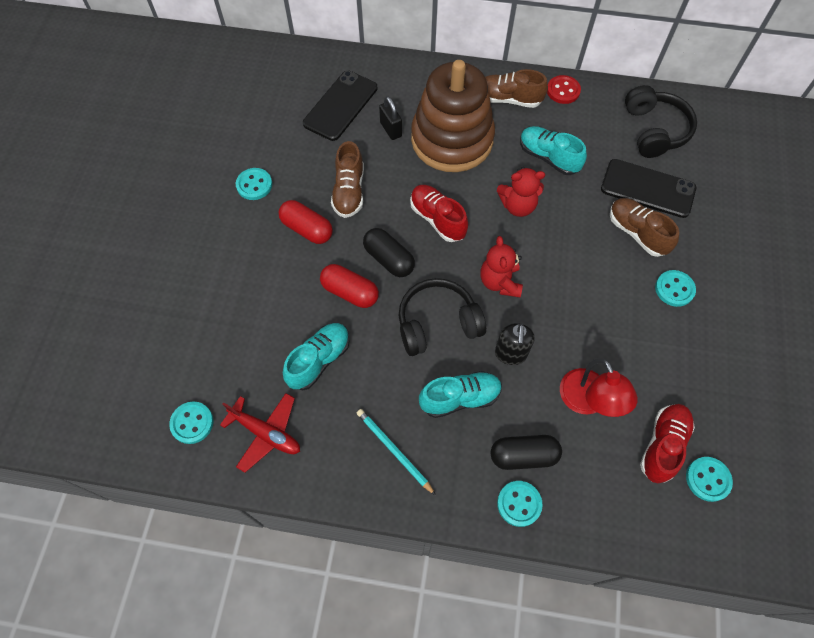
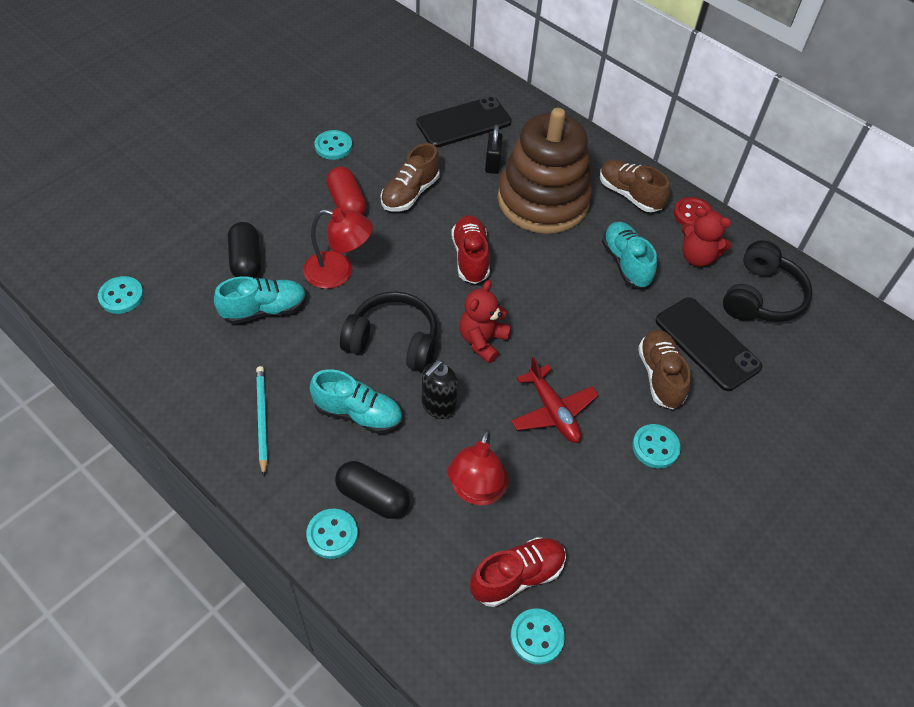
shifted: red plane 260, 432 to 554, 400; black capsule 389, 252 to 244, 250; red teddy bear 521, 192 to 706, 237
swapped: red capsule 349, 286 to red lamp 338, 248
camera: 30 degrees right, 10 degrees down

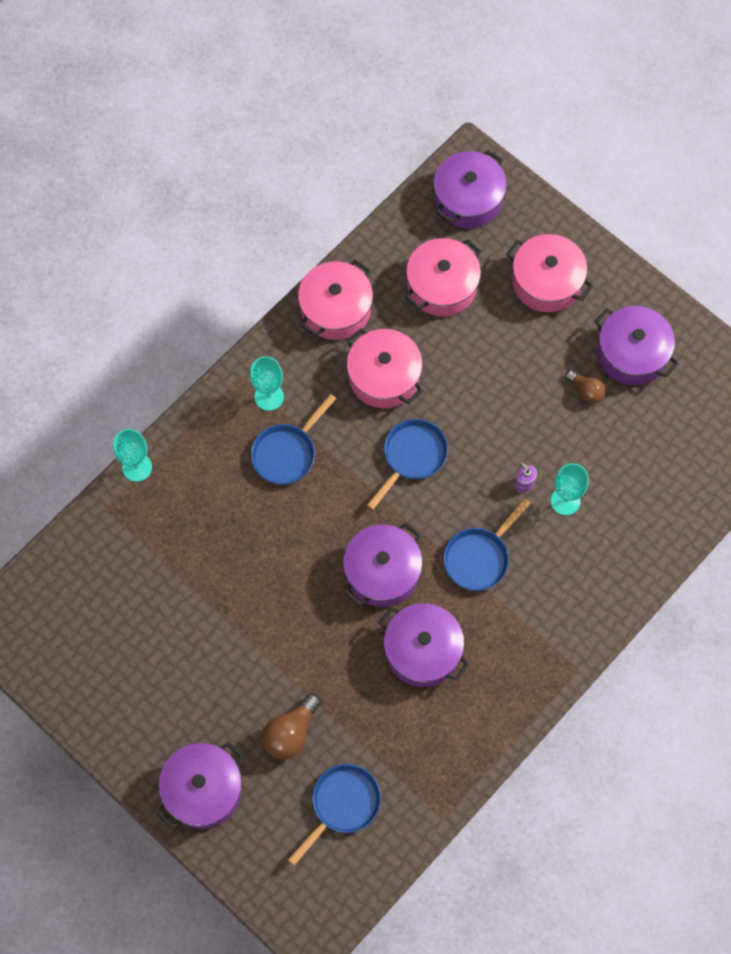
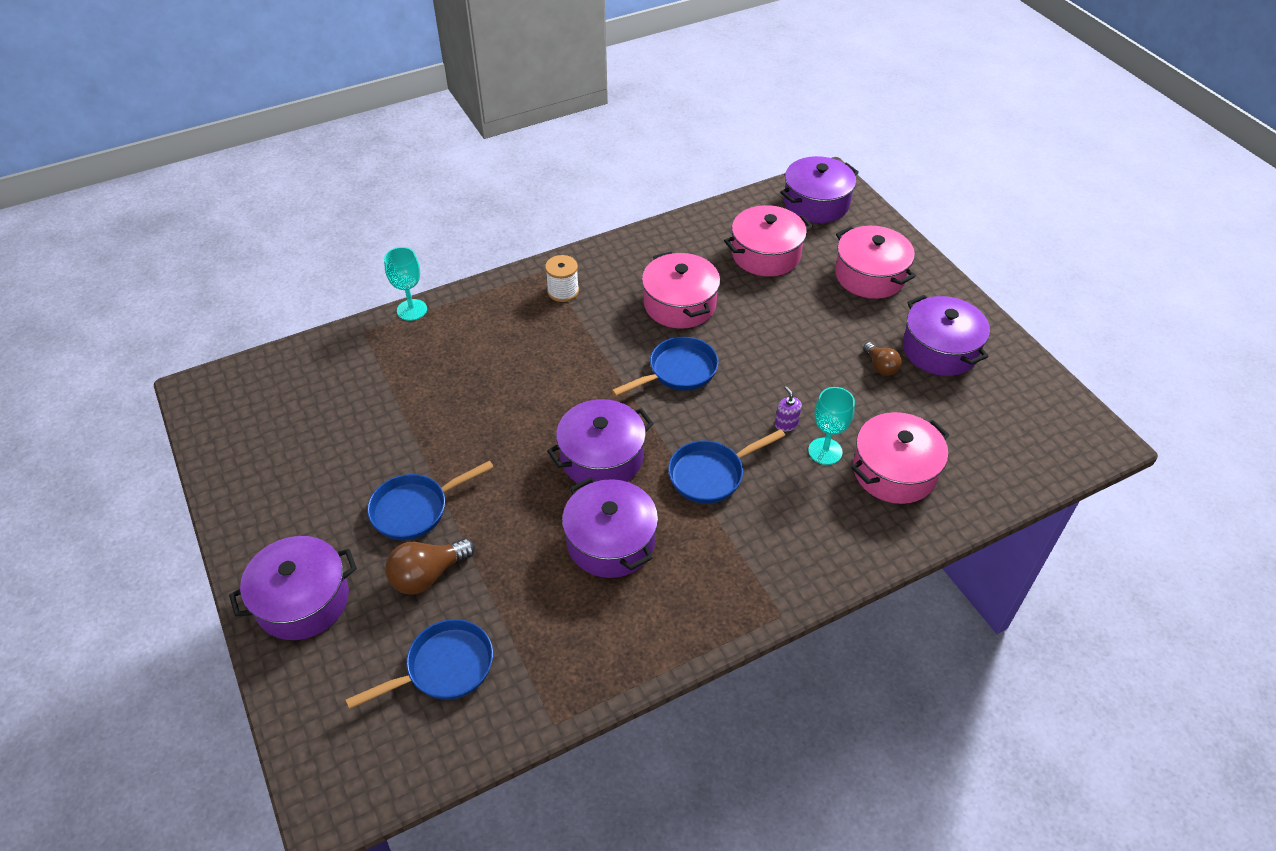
shifted: blue pan 293, 439 to 430, 500; pink pot 335, 299 to 900, 458
swapped: turquoise goblet 267, 383 to white spool 562, 278
camera: 20 degrees right, 20 degrees down

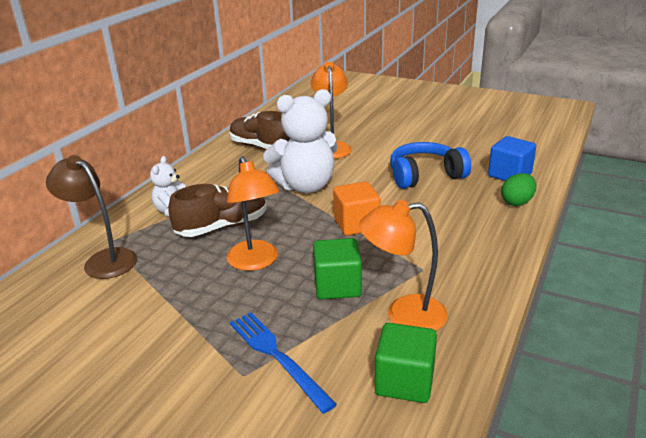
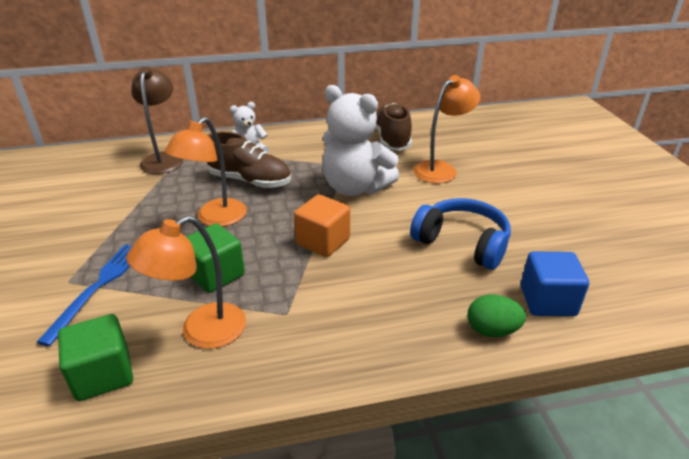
rotated: orange lamp 403, 265 = 186, 282 90 degrees counterclockwise
camera: 50 degrees right, 5 degrees up

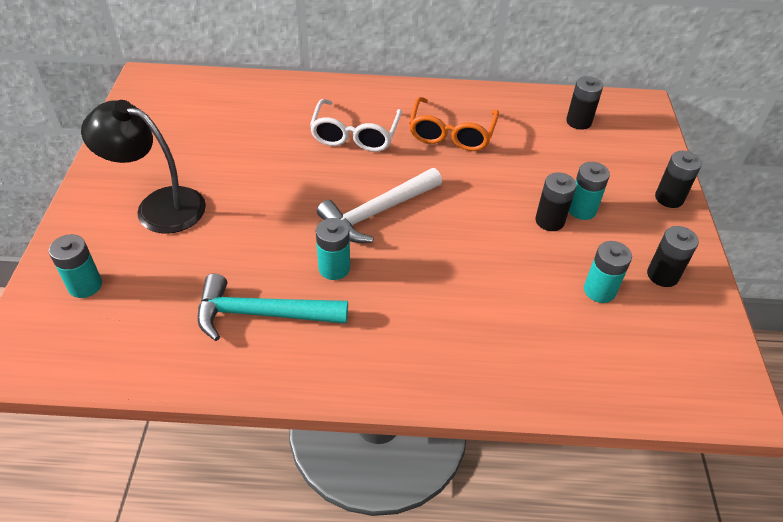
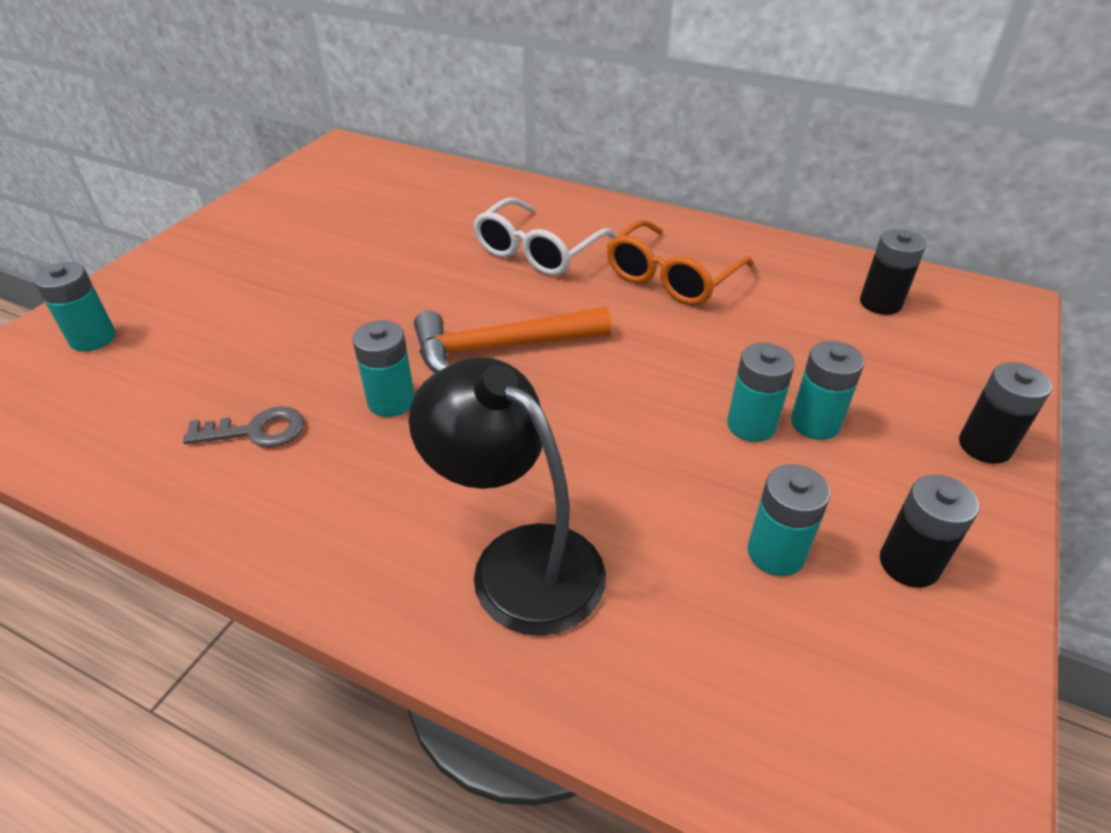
shifted: black lamp 143, 167 to 507, 496
swapped: turquoise hammer 273, 307 to grey key 244, 426
repainted: white hammer 379, 205 to orange hammer 512, 340; black battery 555, 201 to turquoise battery 761, 392
camera: 25 degrees right, 5 degrees down

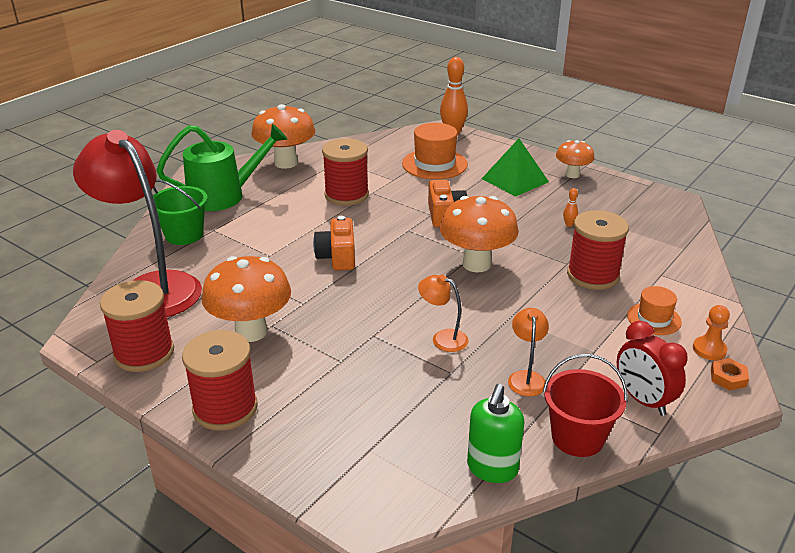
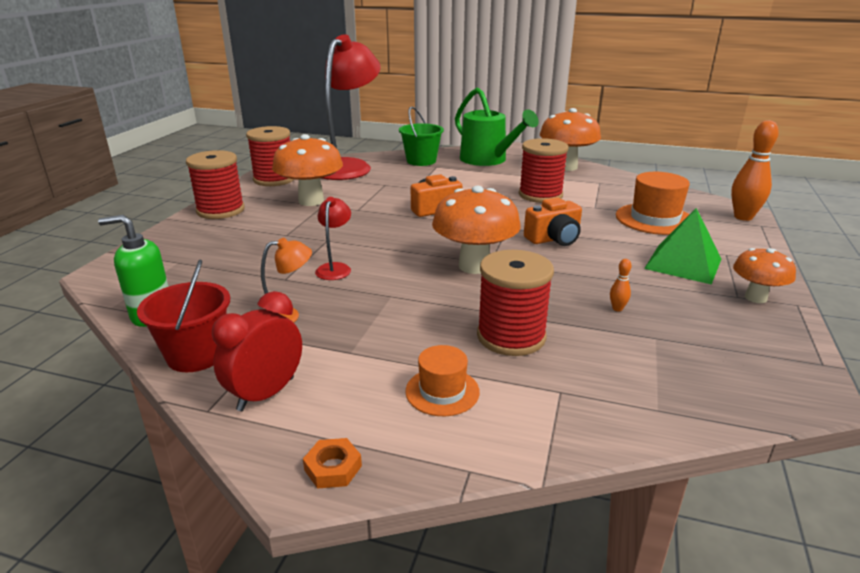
gone: orange pawn 711, 332
repainted: orange lamp 443, 313 to red lamp 333, 238
camera: 70 degrees right, 5 degrees down

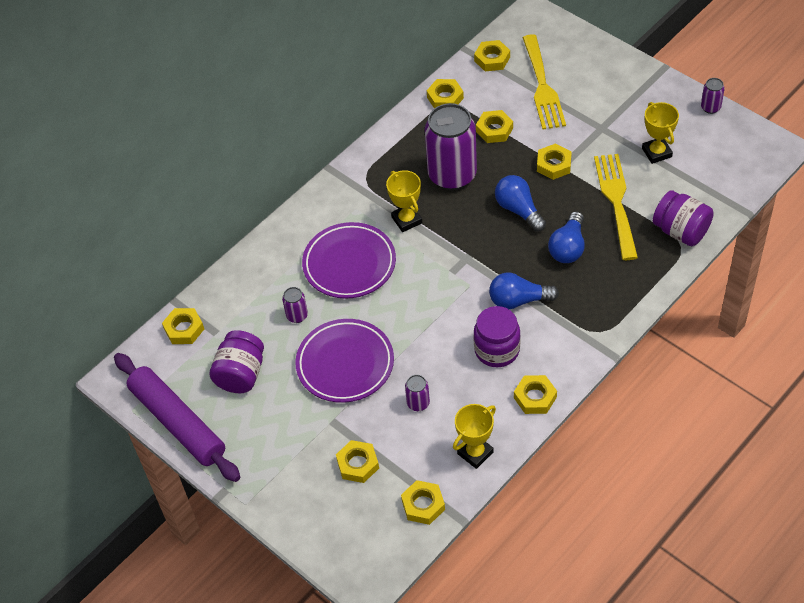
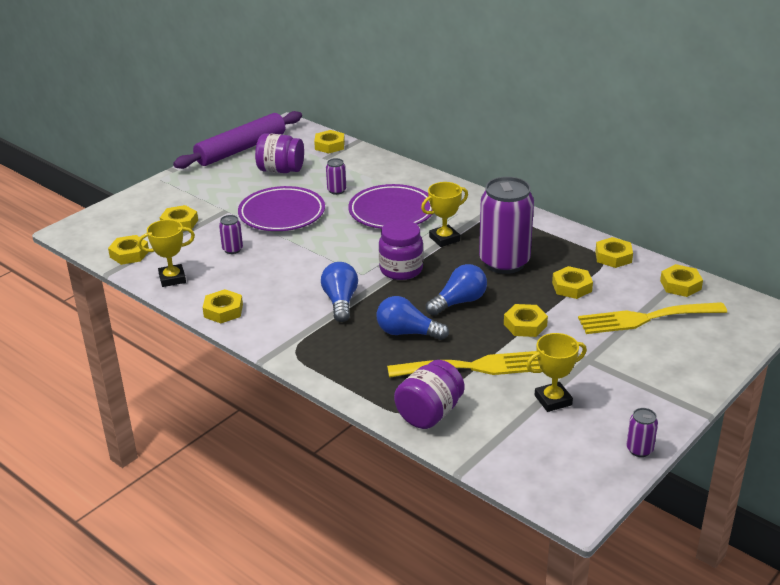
shifted: purple jar 497, 336 to 401, 250
rotated: yellow trophy 474, 436 = 166, 253 60 degrees counterclockwise
camera: 85 degrees right, 20 degrees down

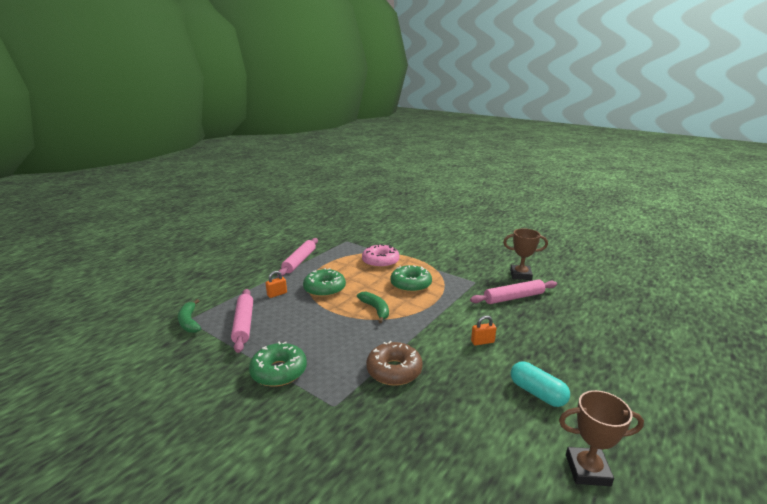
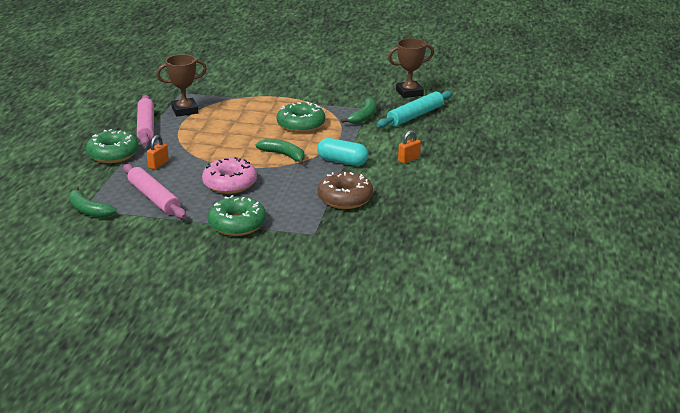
new: green banana 358, 110
shifted: green donut 324, 282 to 112, 146; pink donut 381, 256 to 229, 175; turquoise capsule 540, 384 to 342, 152; brown trophy 601, 438 to 181, 85
repainted: pink rolling pin 513, 291 to turquoise rolling pin 414, 109
camera: 25 degrees left, 5 degrees up

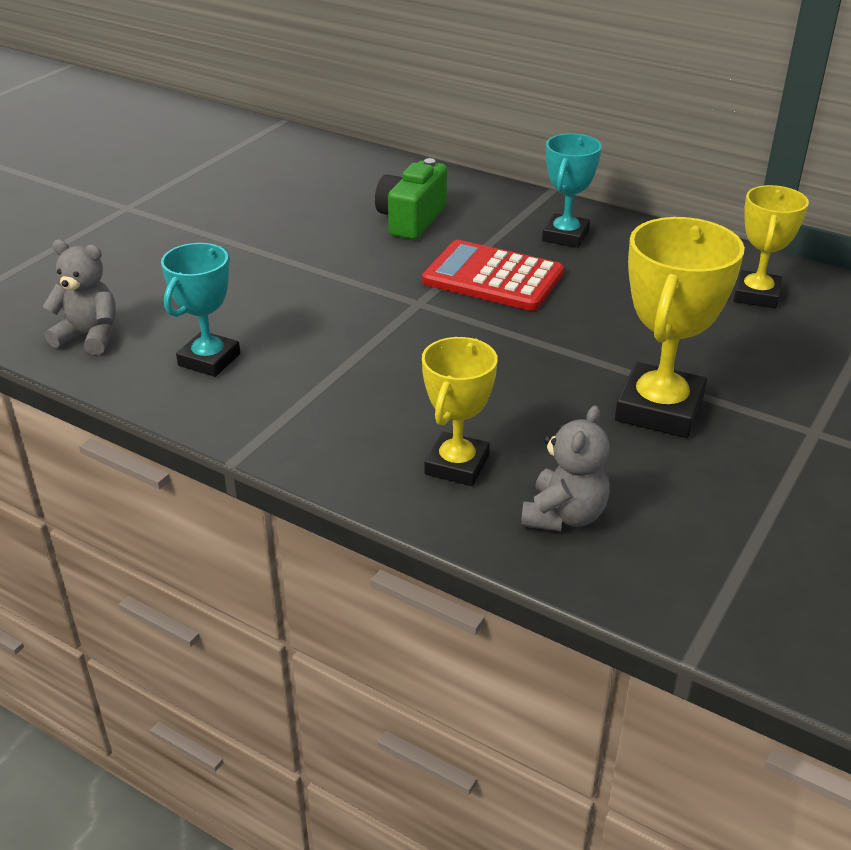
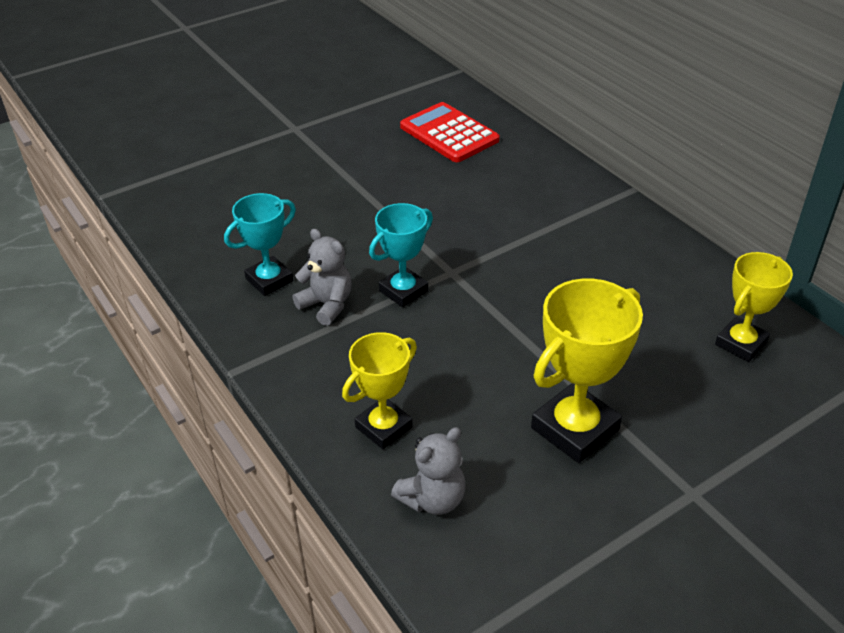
gone: green camera 411, 199
shifted: grey teddy bear 79, 297 to 322, 277; red calculator 493, 275 to 450, 132; turquoise trophy 572, 190 to 401, 255
camera: 25 degrees right, 5 degrees up

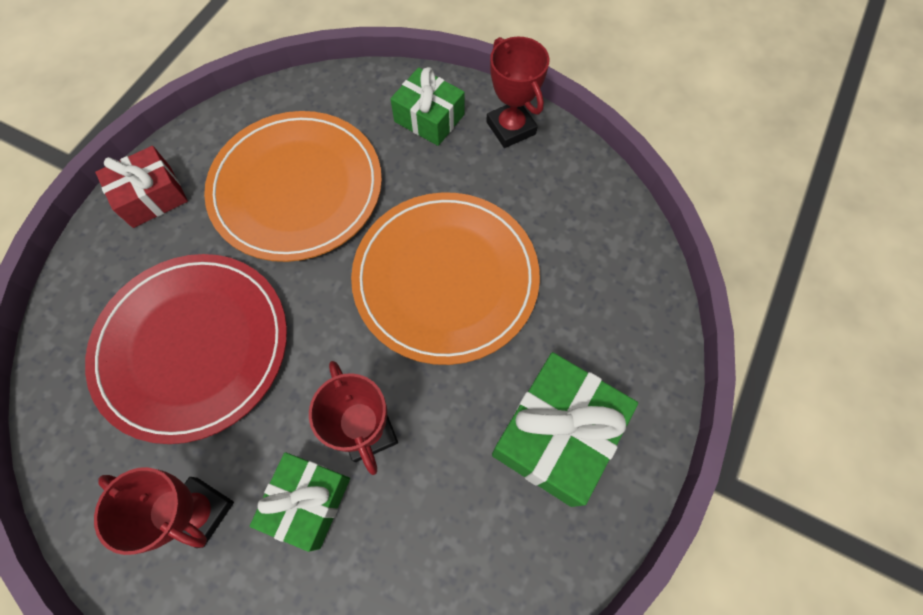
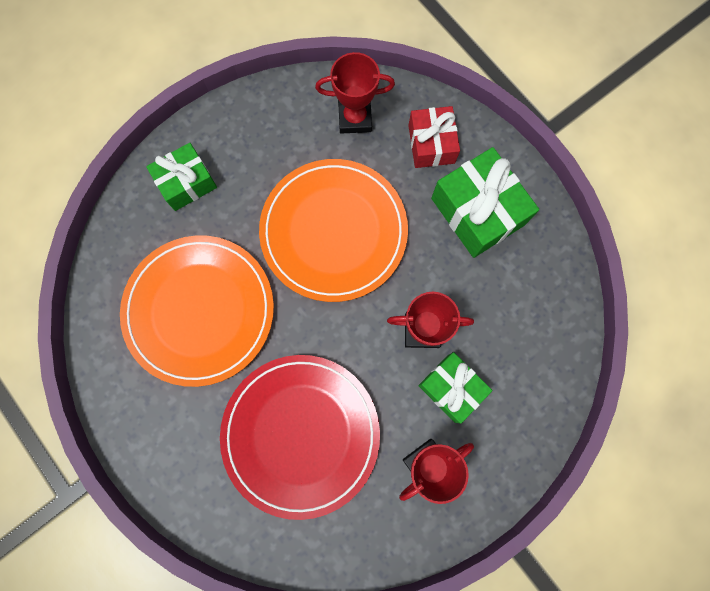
shifted: red gift 141, 187 to 434, 137; red trophy 517, 92 to 355, 92
camera: 65 degrees left, 10 degrees up

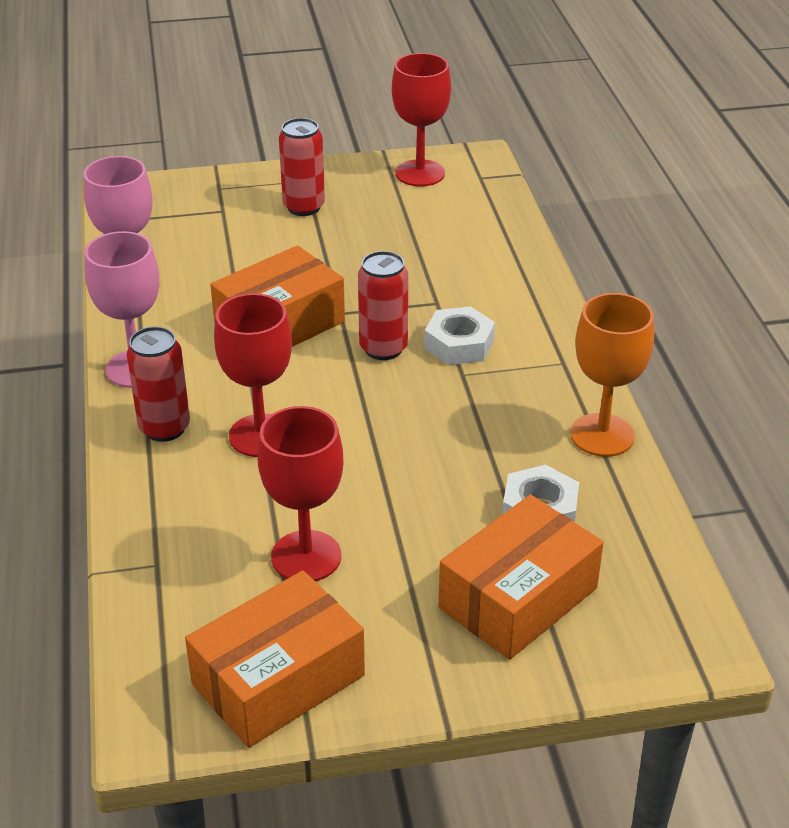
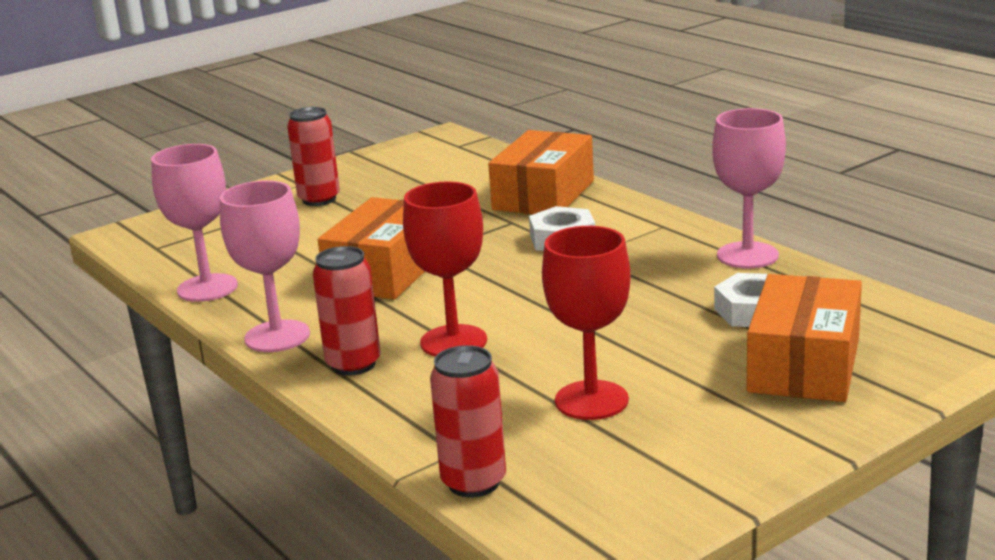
gone: red goblet 421, 120
shifted: orange box 275, 659 to 541, 172; red can 383, 305 to 468, 421
repainted: orange goblet 612, 375 to pink goblet 749, 188
camera: 25 degrees left, 15 degrees down

